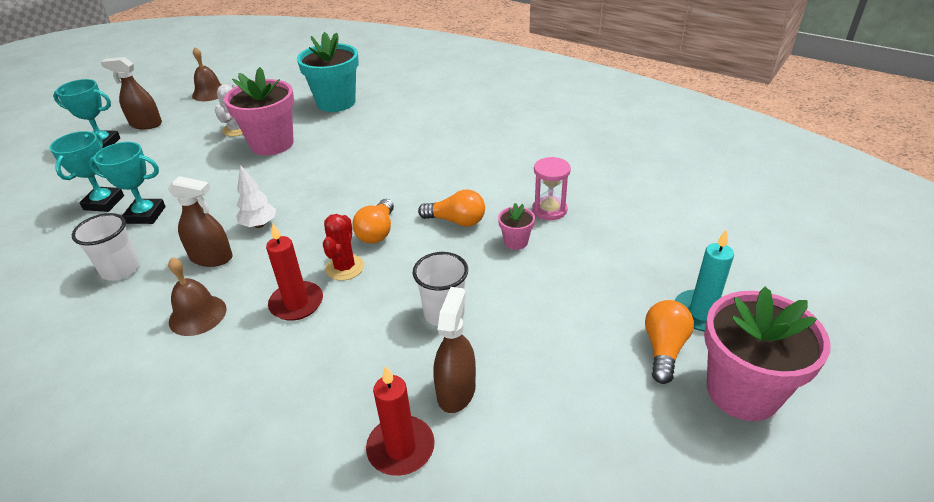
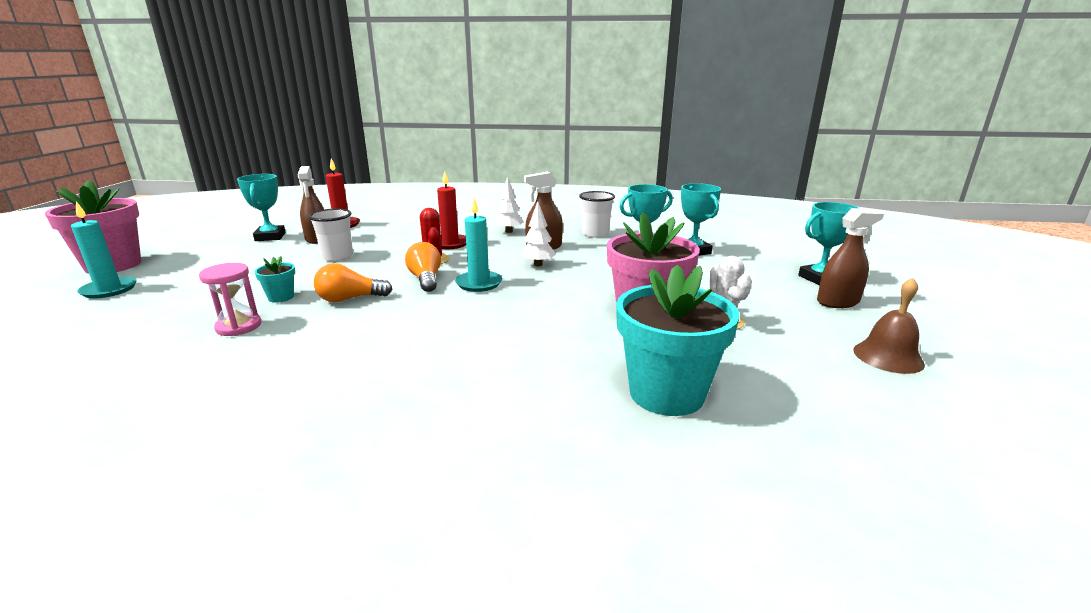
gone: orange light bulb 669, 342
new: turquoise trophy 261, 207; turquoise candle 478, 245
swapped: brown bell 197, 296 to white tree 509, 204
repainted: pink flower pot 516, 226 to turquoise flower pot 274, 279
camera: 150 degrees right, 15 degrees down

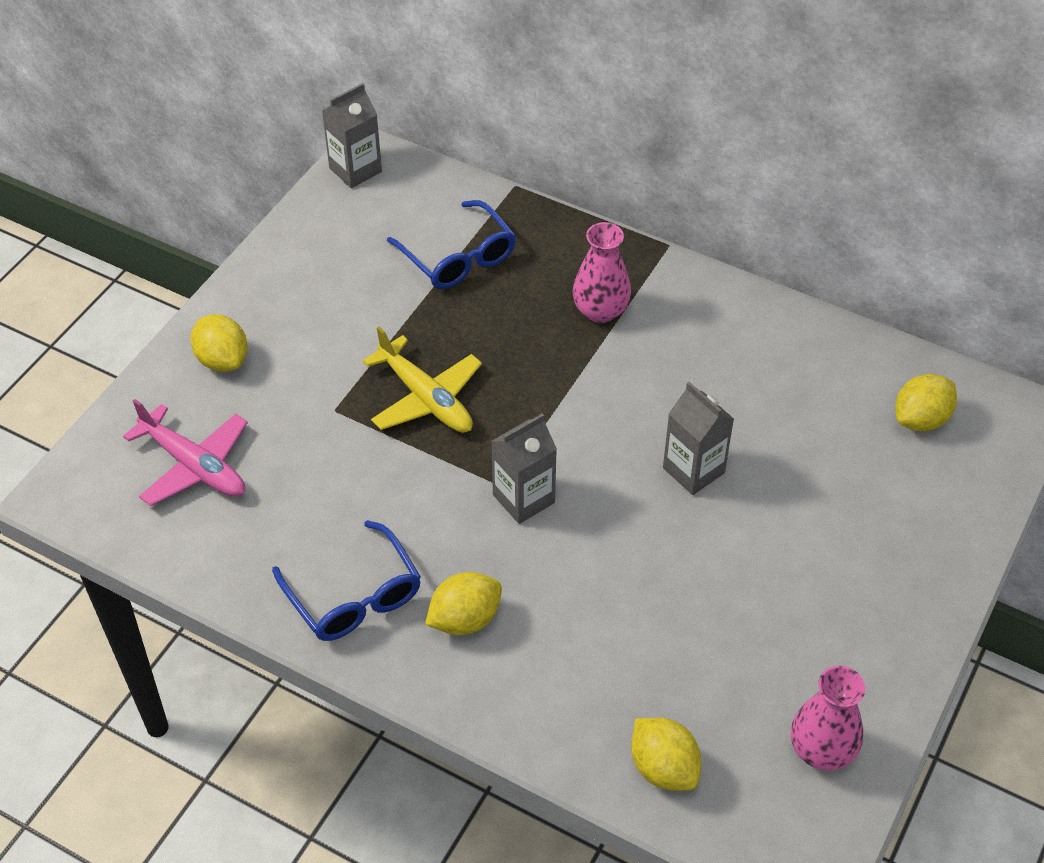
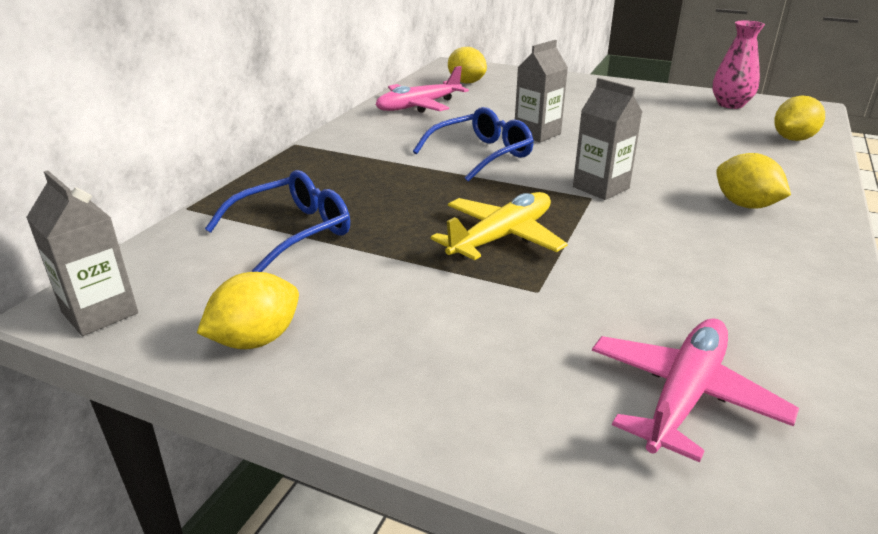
gone: pink vase 602, 272
new: pink plane 422, 89
shifted: yellow lemon 219, 343 to 248, 310; blue glasses 346, 580 to 473, 144
camera: 95 degrees left, 20 degrees down

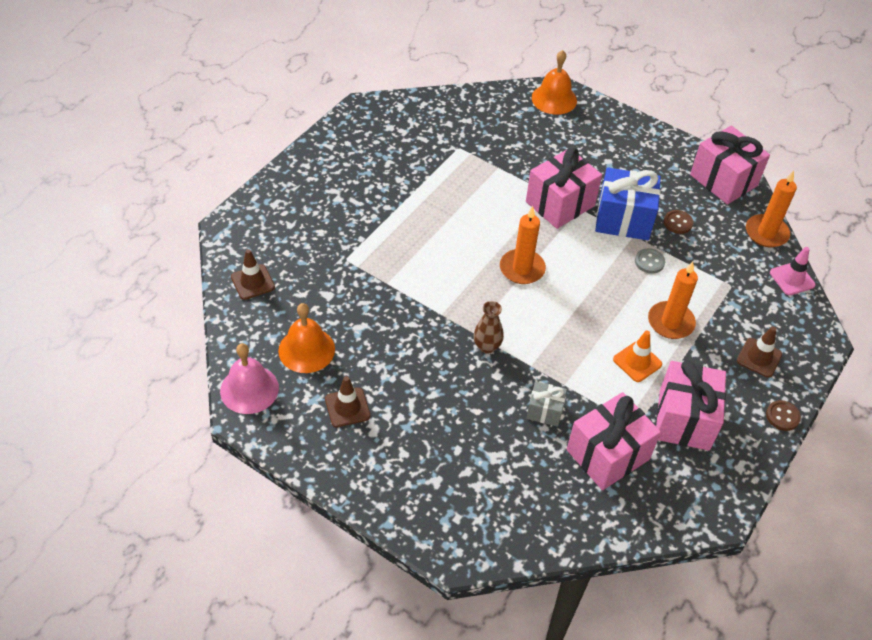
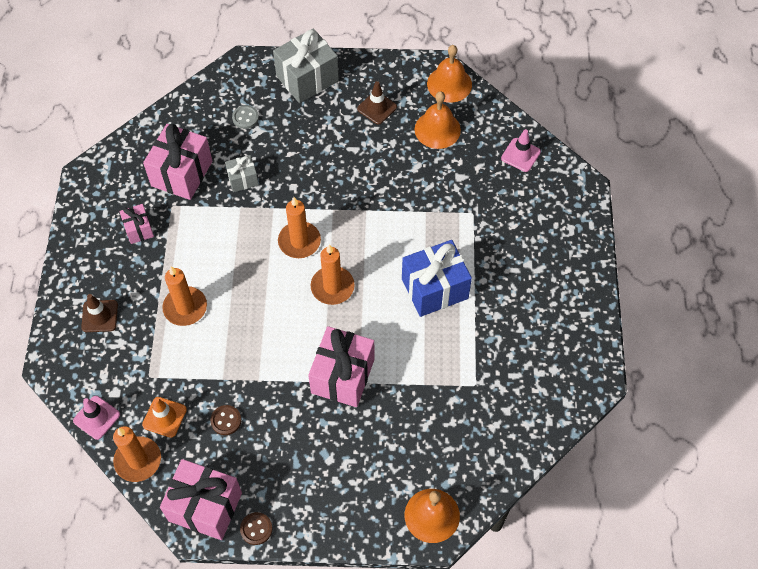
gone: brown vase 488, 327
new: grey gift 306, 66; orange candle 299, 227
shifted: blue gift 628, 203 to 437, 278; orange traffic cone 637, 356 to 164, 417; grey button 650, 261 to 245, 117; brown button 783, 415 to 256, 528
repainted: pink bell 249, 378 to orange bell 449, 74; brown traffic cone 253, 274 to pink traffic cone 521, 150
scaled: pink gift 691, 405 = 136, 224 x0.52
camera: 150 degrees right, 10 degrees up

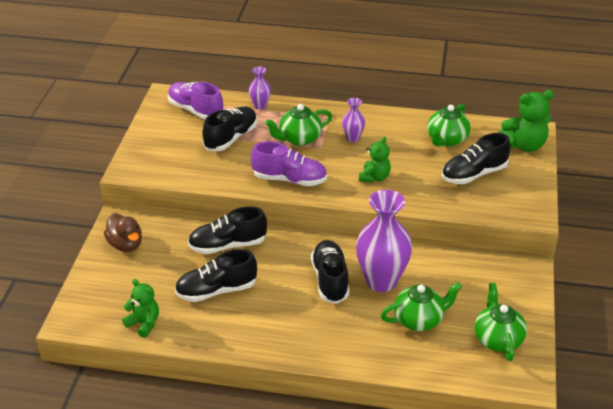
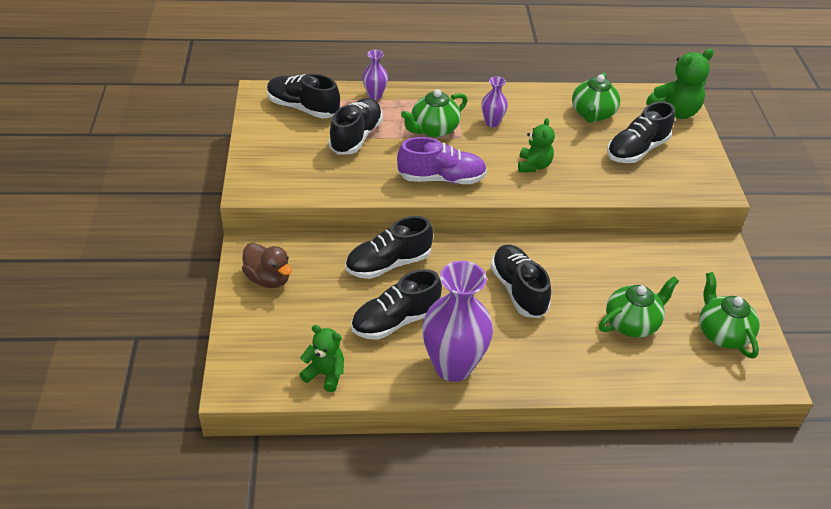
shifted: purple vase 384, 241 to 457, 321
repainted: purple shoe 196, 101 to black shoe 303, 96
camera: 15 degrees left, 5 degrees up

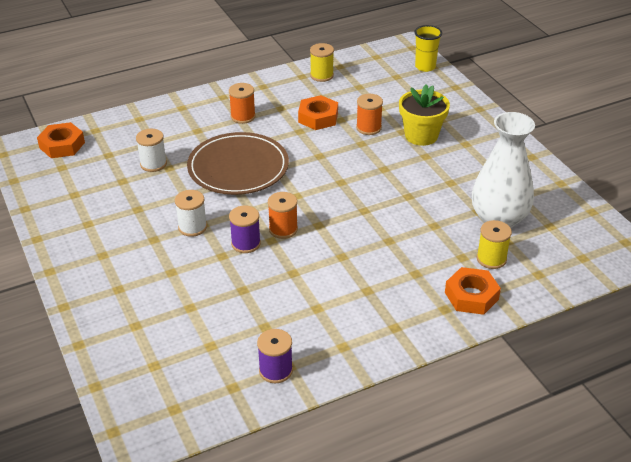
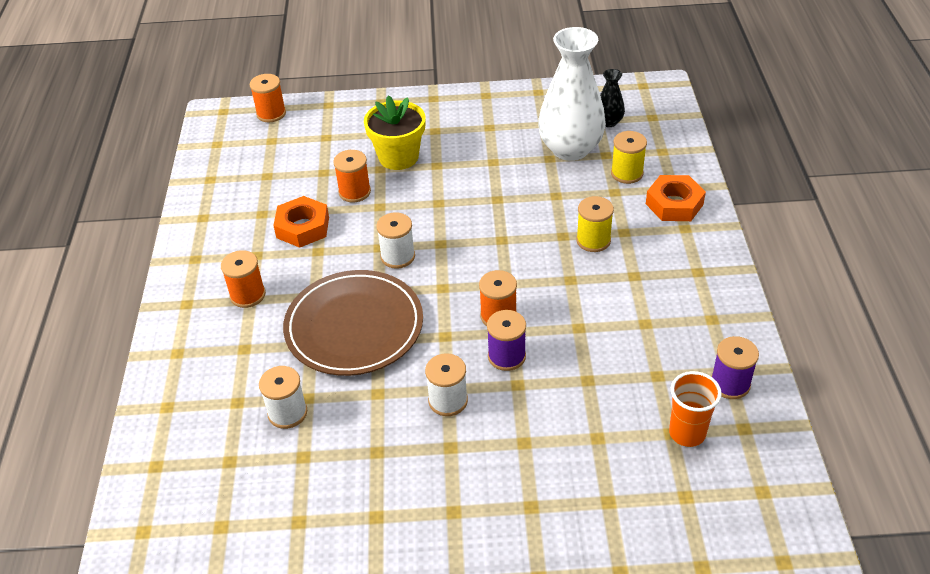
gone: orange nut 61, 140
new: white spool 395, 240; black vase 612, 98; orange cup 695, 409
shifted: yellow spool 322, 62 to 595, 224
swapped: yellow cup 428, 48 to orange spool 268, 98
camera: 65 degrees left, 5 degrees up

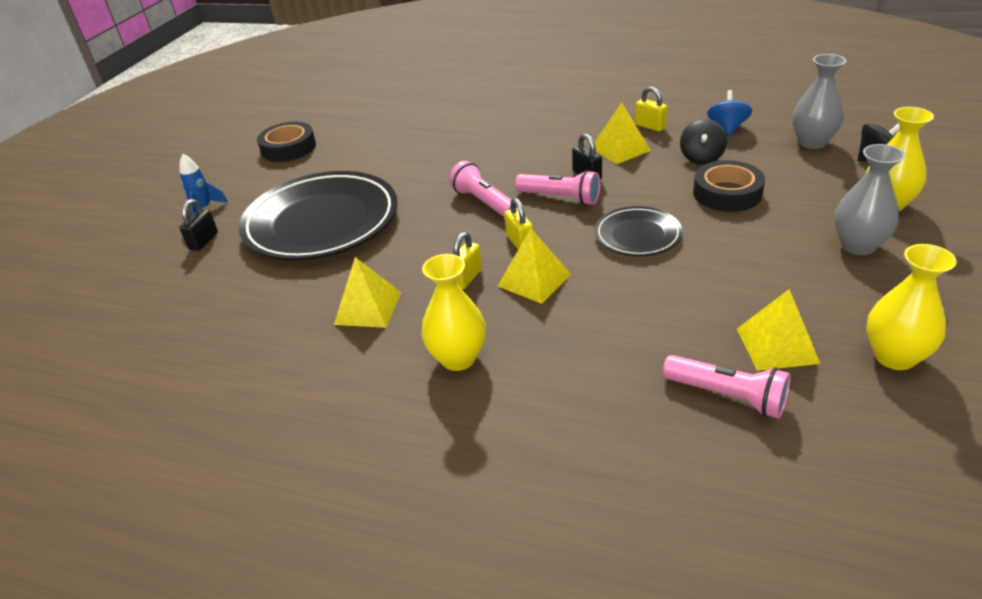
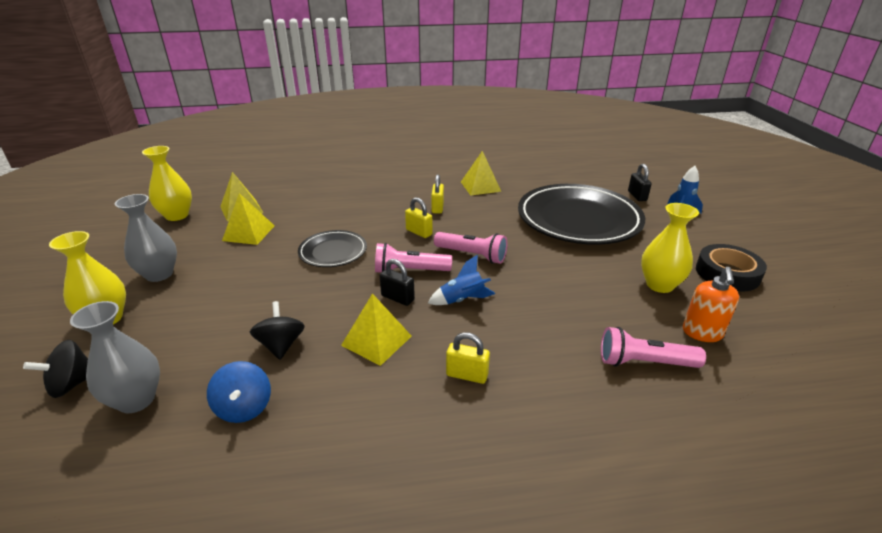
gone: black tape 729, 186
new: blue rocket 461, 280; orange soap dispenser 711, 304
shifted: yellow vase 454, 312 to 670, 248; yellow pyramid 534, 266 to 248, 219; yellow padlock 651, 109 to 468, 358; pink flashlight 727, 386 to 653, 347
camera: 150 degrees right, 5 degrees down

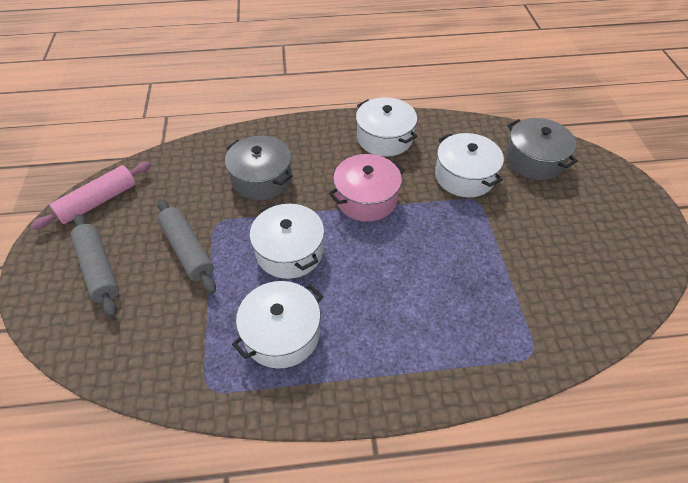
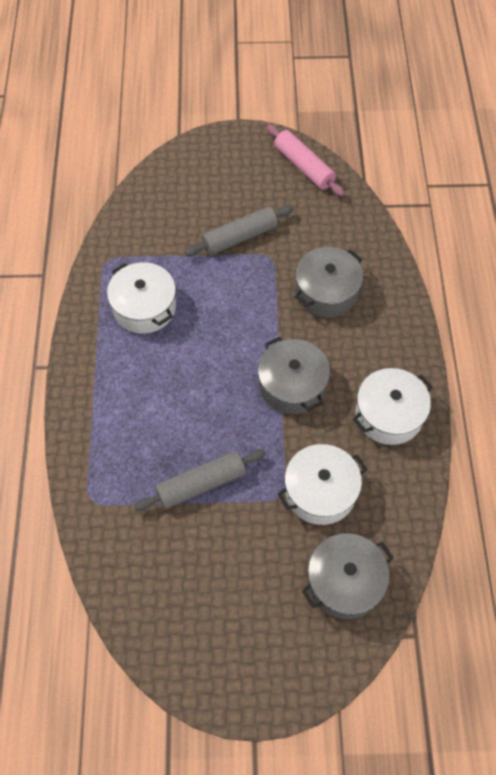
gone: white pot 287, 241
shifted: grey rolling pin 95, 265 to 200, 480
repainted: pink pot 367, 188 to grey pot 294, 375
camera: 95 degrees right, 10 degrees up

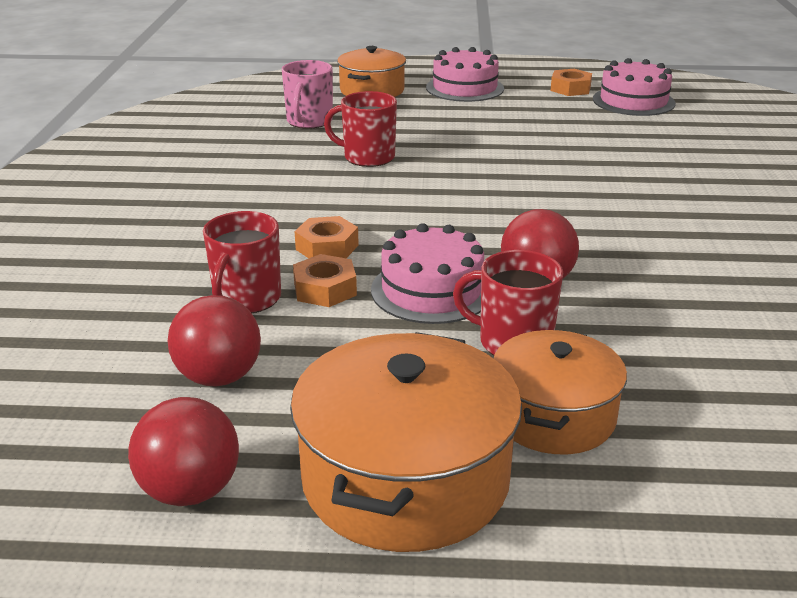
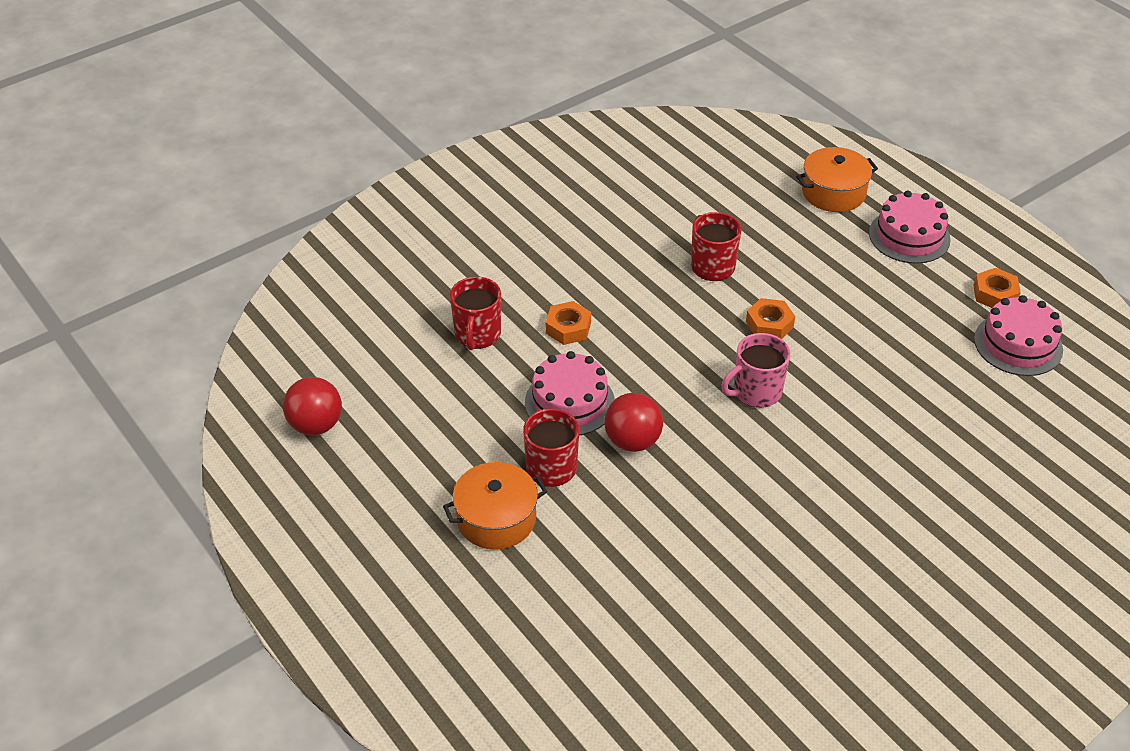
gone: red ball 214, 341; orange pot 406, 442
shifted: pink mug 307, 94 to 756, 370; orange nut 325, 280 to 770, 318
rotated: red mug 242, 262 = 475, 313 60 degrees counterclockwise
camera: 50 degrees right, 15 degrees up

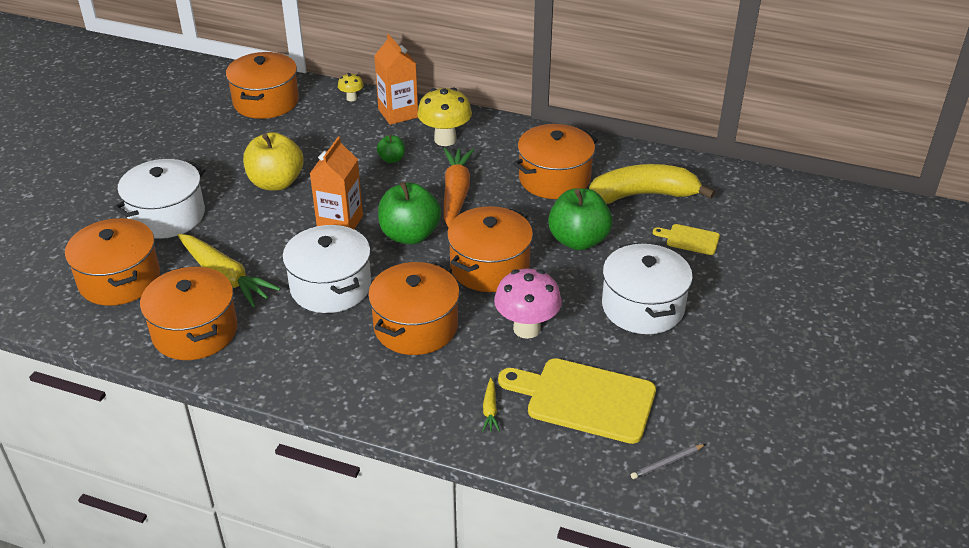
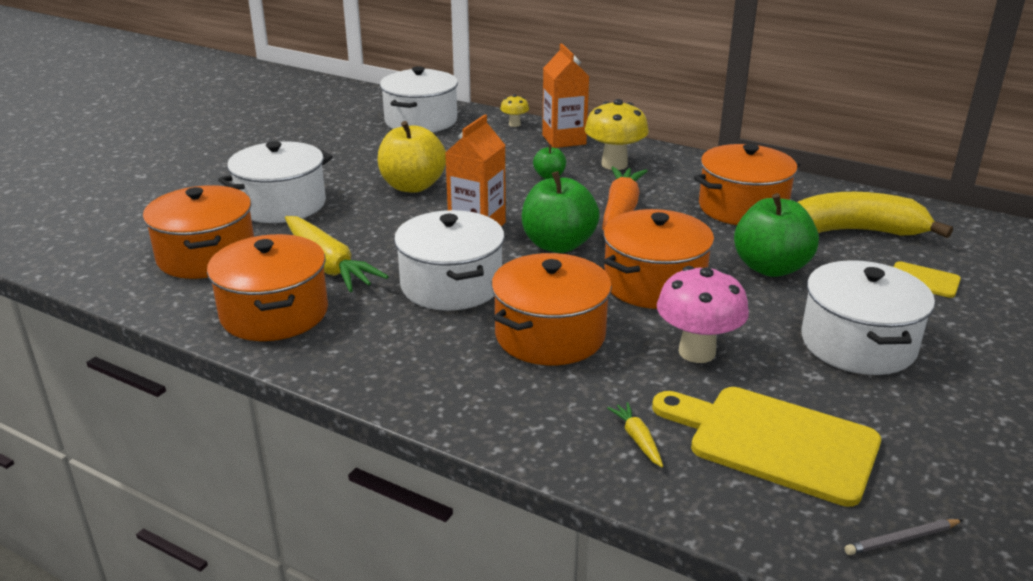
repainted: orange pot 262, 85 to white pot 419, 99
rotated: yellow carrot 491, 405 = 635, 434 150 degrees clockwise
camera: 10 degrees right, 10 degrees down

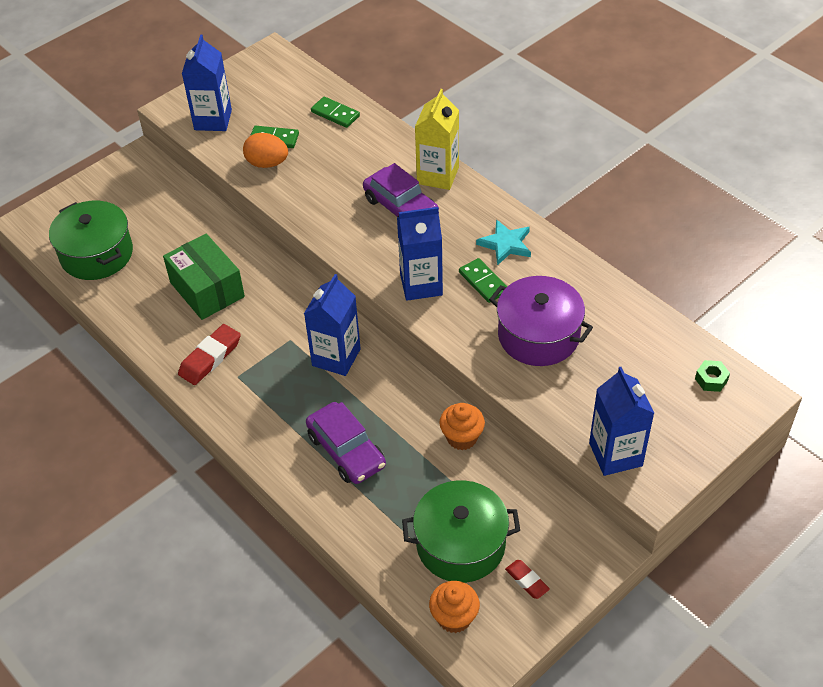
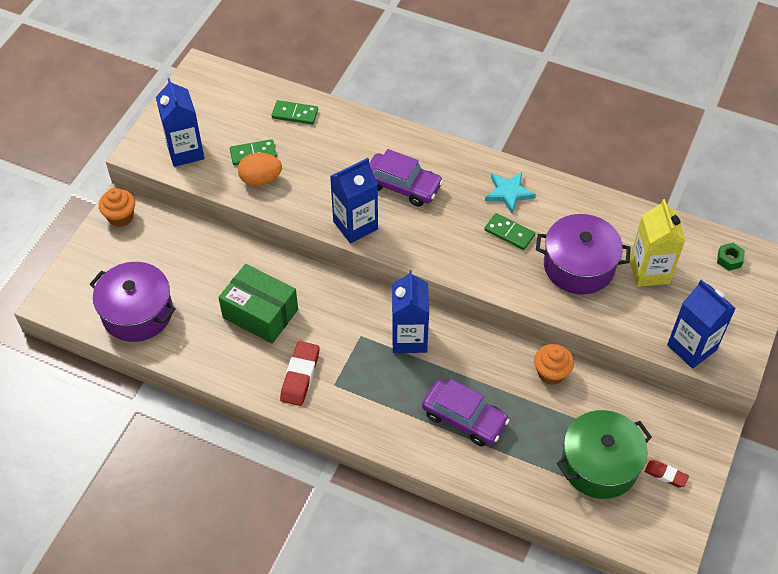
shifted: blue carton 420, 254 to 354, 200; yellow carton 437, 139 to 657, 243; orange cupcake 454, 607 to 117, 207
repainted: green pot 91, 240 to purple pot 133, 302
camera: 25 degrees left, 5 degrees up

